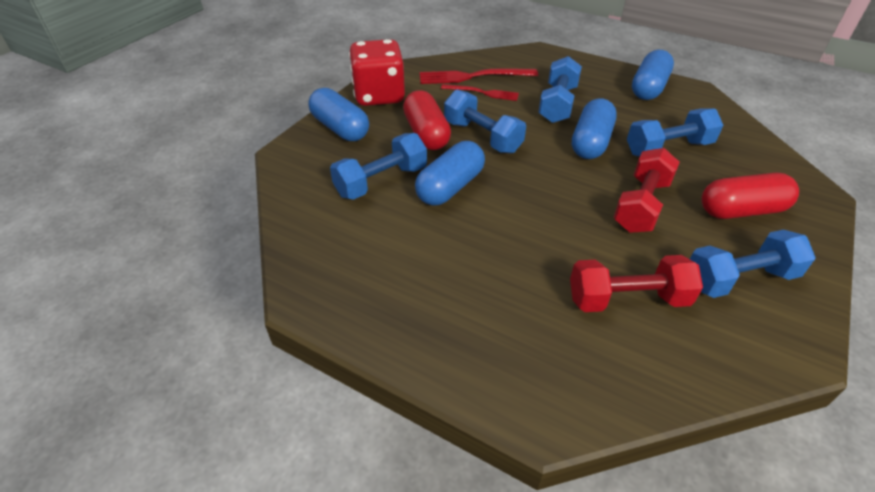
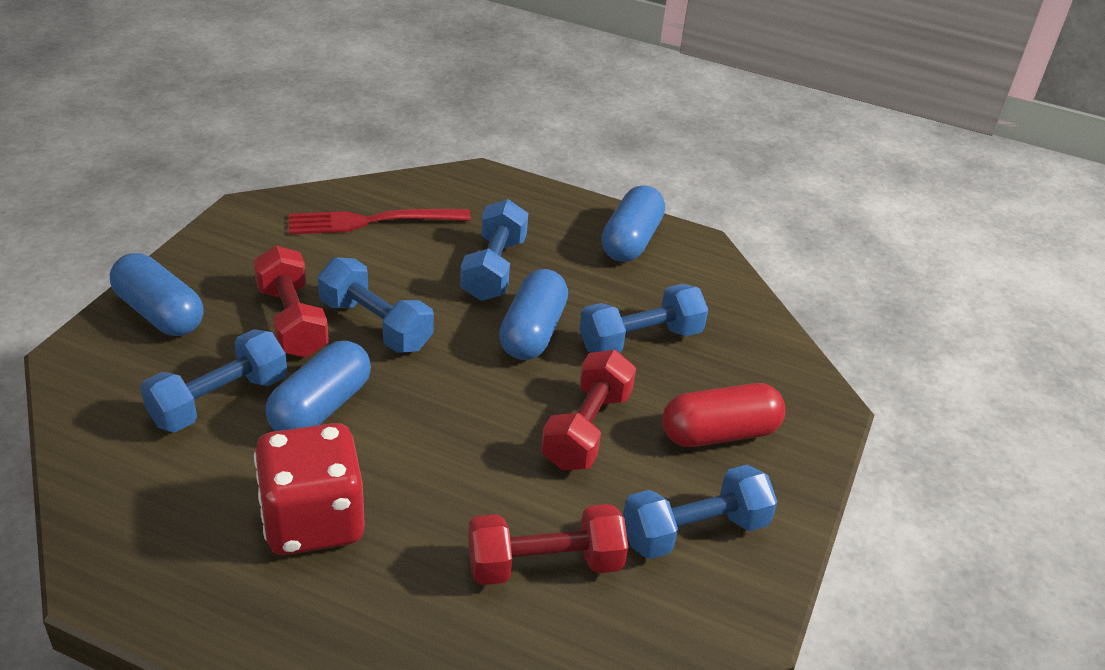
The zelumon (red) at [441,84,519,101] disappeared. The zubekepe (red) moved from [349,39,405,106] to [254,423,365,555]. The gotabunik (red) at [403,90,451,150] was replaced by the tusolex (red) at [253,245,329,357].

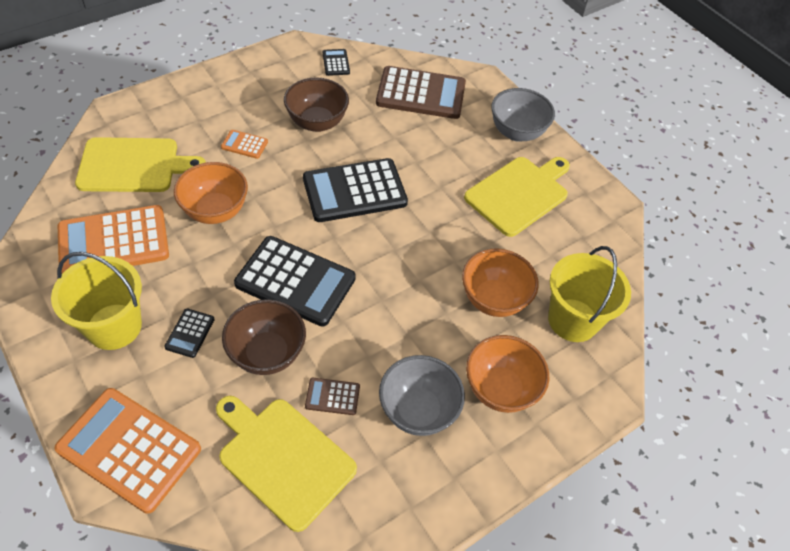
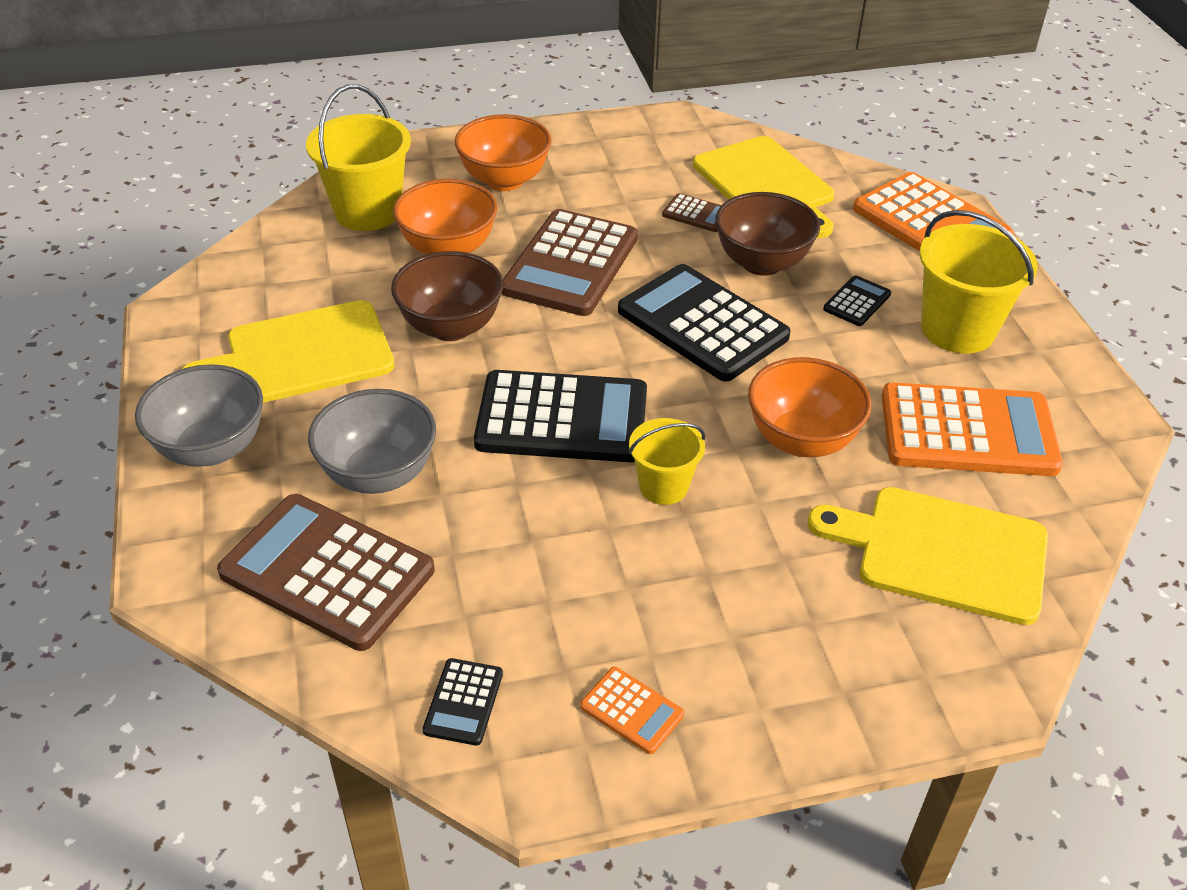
The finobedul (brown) at [502,209,638,316] appeared. The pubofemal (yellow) at [629,418,705,505] appeared. The finobedul (orange) moved from [221,130,268,159] to [580,667,684,754]. The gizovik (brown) moved from [284,77,349,132] to [391,251,503,341]. The gizovik (grey) moved from [379,355,465,436] to [308,389,436,494].

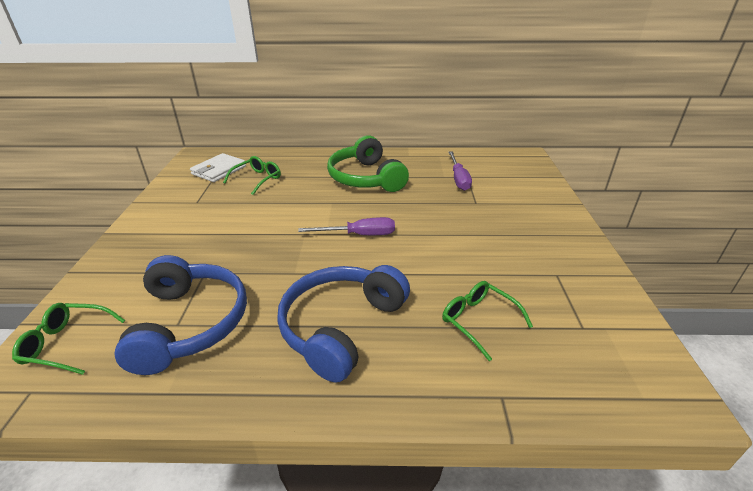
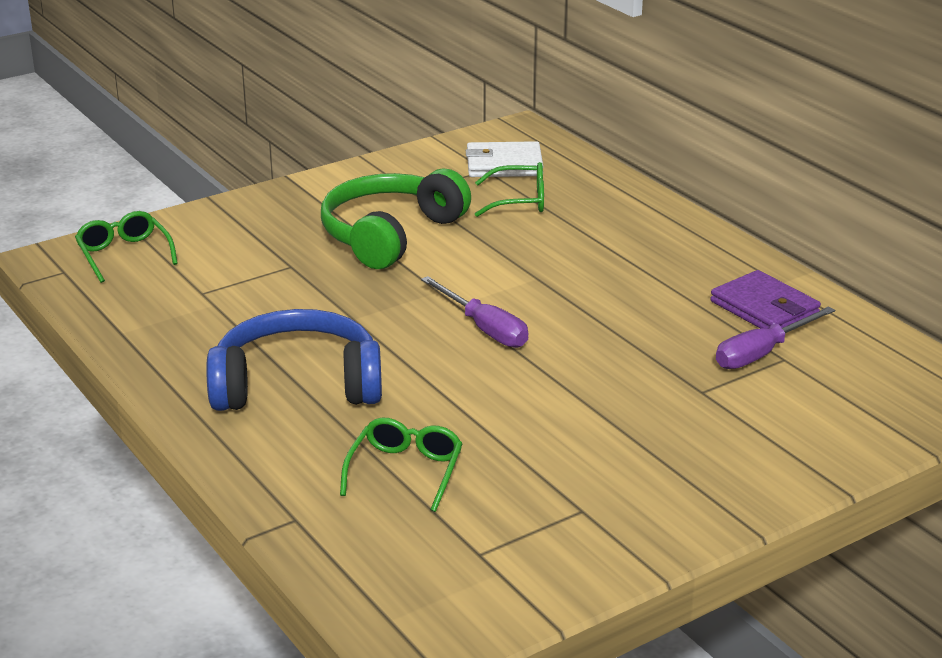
The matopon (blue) at [114,255,247,375] disappeared. The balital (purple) at [710,270,821,329] appeared. The matopon (green) moved from [327,135,409,192] to [321,169,471,269].

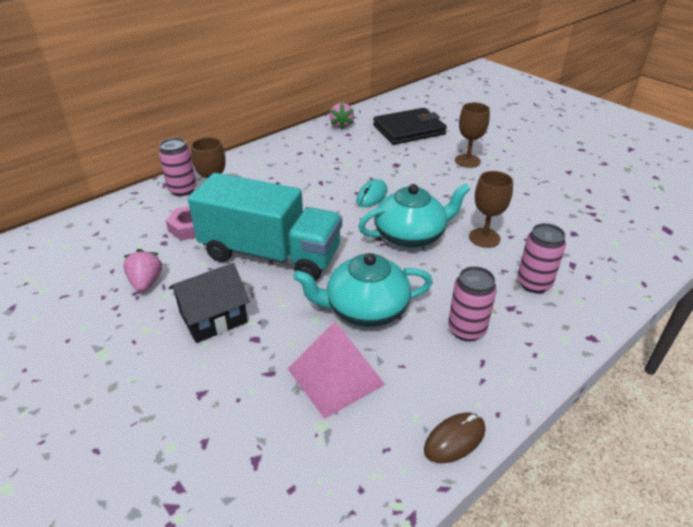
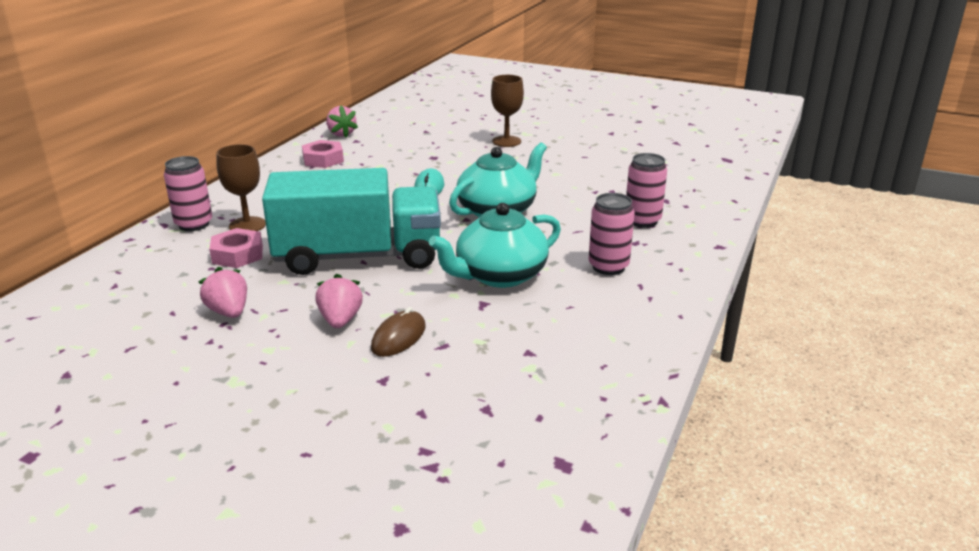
The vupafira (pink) at [288,321,386,419] disappeared. The balital (black) at [373,108,447,145] disappeared. The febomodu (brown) at [469,171,513,248] disappeared. The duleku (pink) at [302,140,344,168] appeared. The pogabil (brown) moved from [424,413,485,463] to [371,307,426,357]. The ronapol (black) at [169,263,250,343] was replaced by the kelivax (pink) at [315,274,363,328].

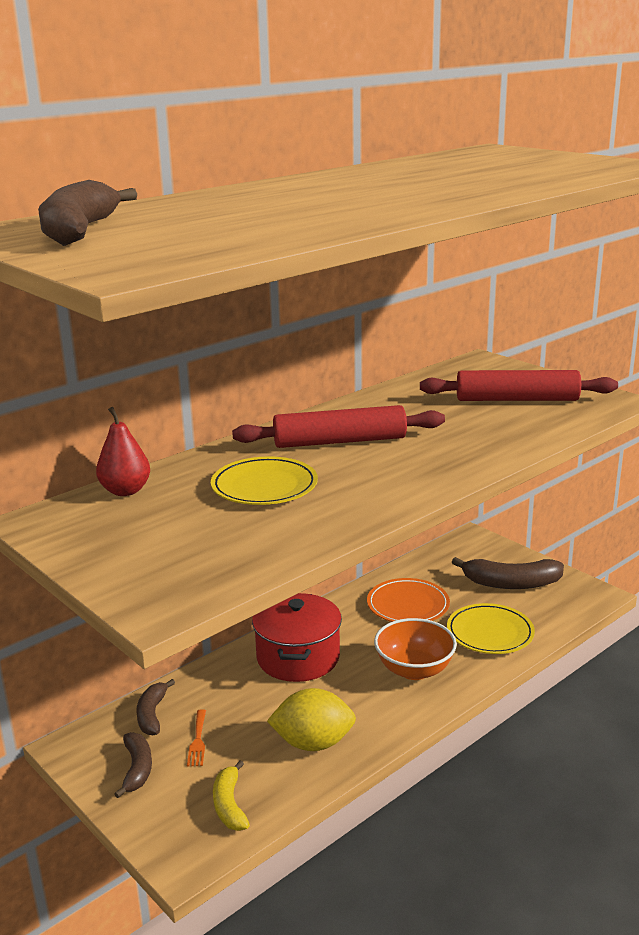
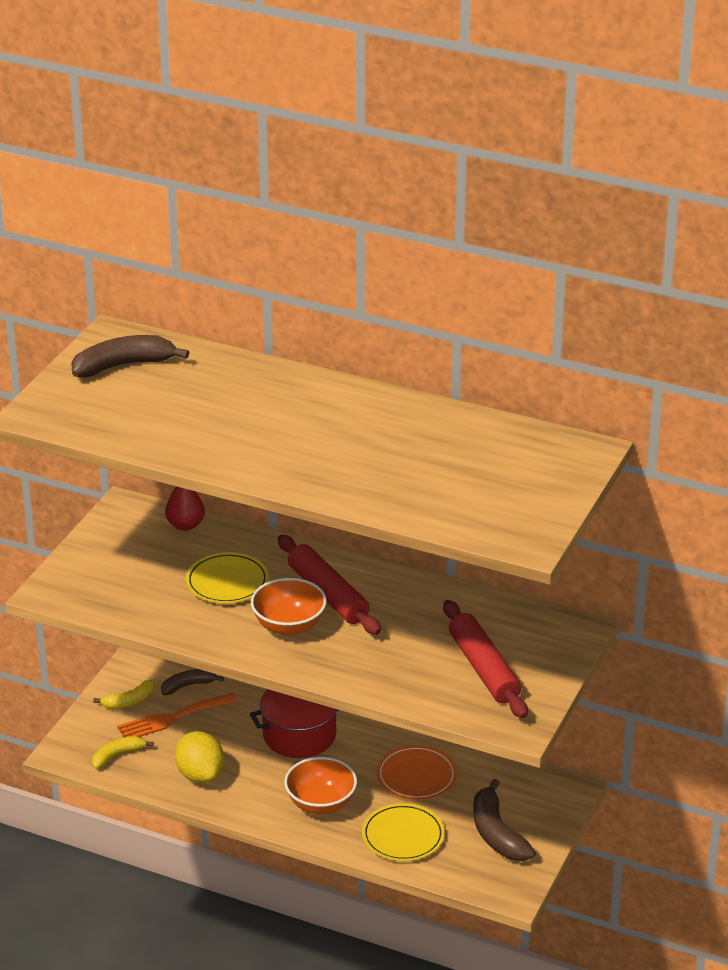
The gizovik (orange) at [251,578,327,636] appeared. The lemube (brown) at [114,732,152,798] became the lemube (yellow) at [93,679,155,709]. The zelumon (orange) at [187,709,206,767] changed to 1.95 times the size.

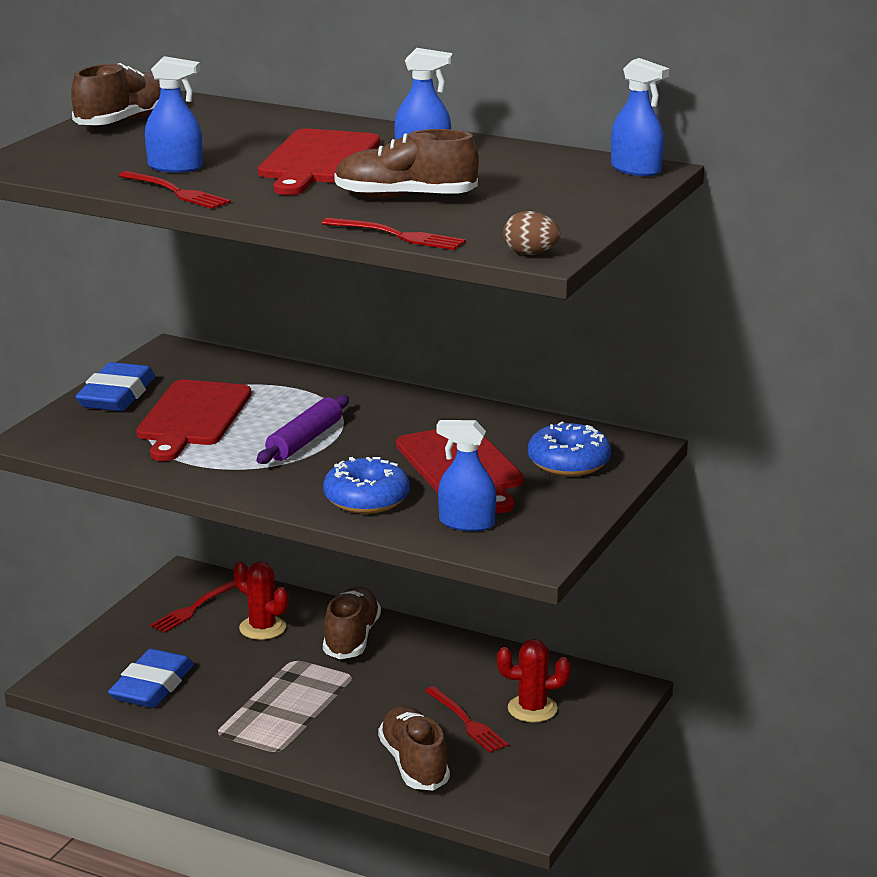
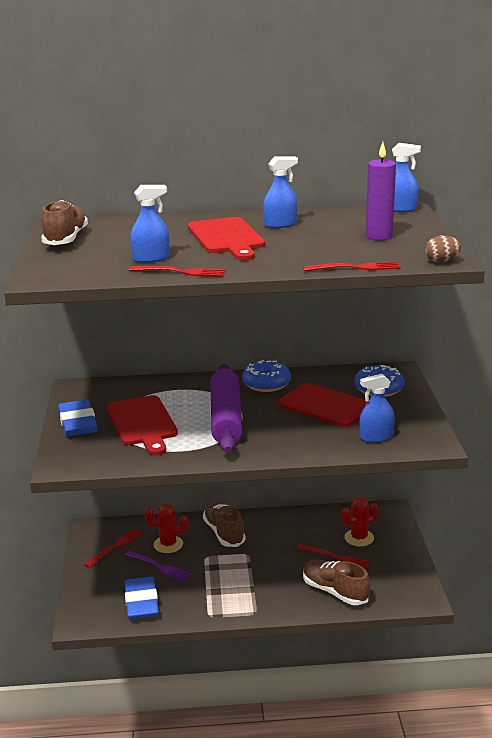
The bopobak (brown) at [334,129,479,199] disappeared. The zelumon (purple) at [125,551,191,582] appeared. The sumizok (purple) at [366,142,396,240] appeared. The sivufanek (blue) moved from [323,457,410,514] to [242,360,291,392]. The zelumon (red) at [150,580,237,633] turned 150 degrees counterclockwise. The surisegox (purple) at [256,395,349,464] changed to 1.67 times the size.

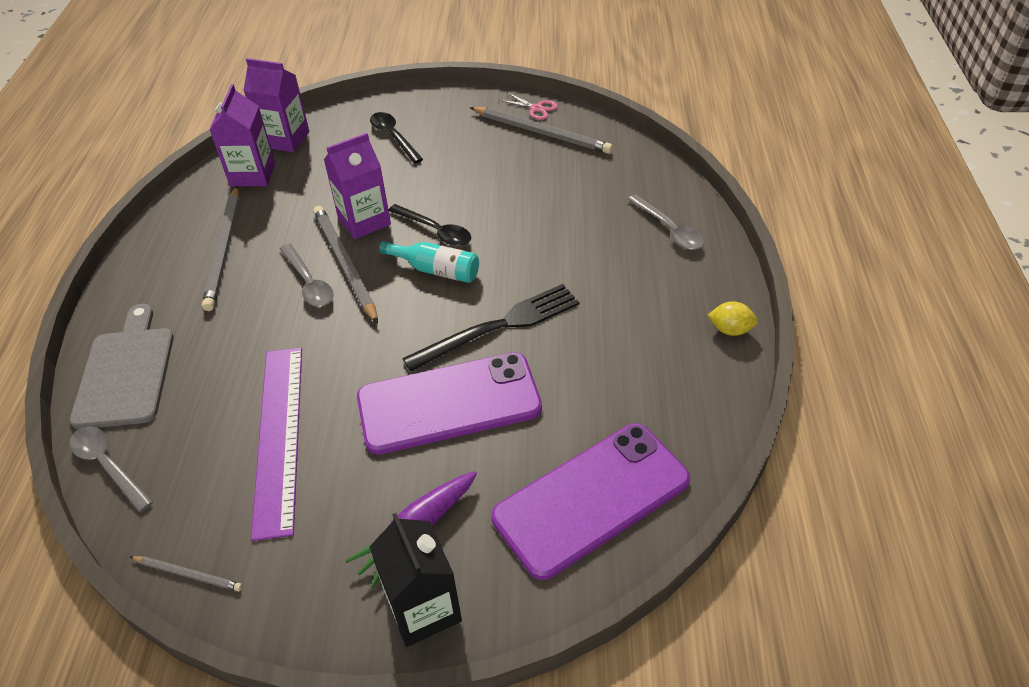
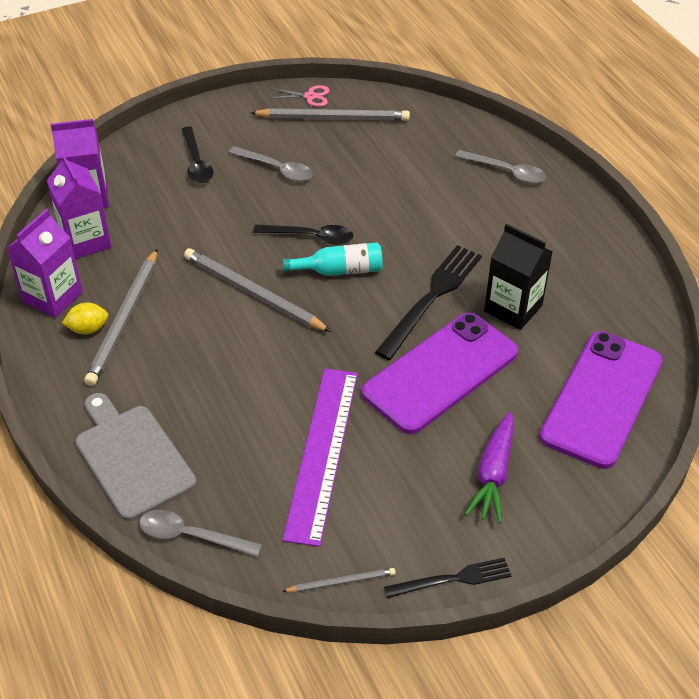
The zelumon (black) at [384,558,511,598] appeared. The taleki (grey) moved from [280,244,334,307] to [229,146,313,181]. The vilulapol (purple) moved from [324,133,391,239] to [6,209,83,318]. The vilulapol (black) moved from [369,513,462,647] to [484,224,553,330]. The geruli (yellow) moved from [707,301,758,336] to [62,302,108,335]. The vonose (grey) at [202,186,239,311] turned 45 degrees clockwise. The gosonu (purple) at [251,348,302,541] turned 45 degrees clockwise. The taleki (black) at [370,112,423,164] turned 135 degrees counterclockwise.

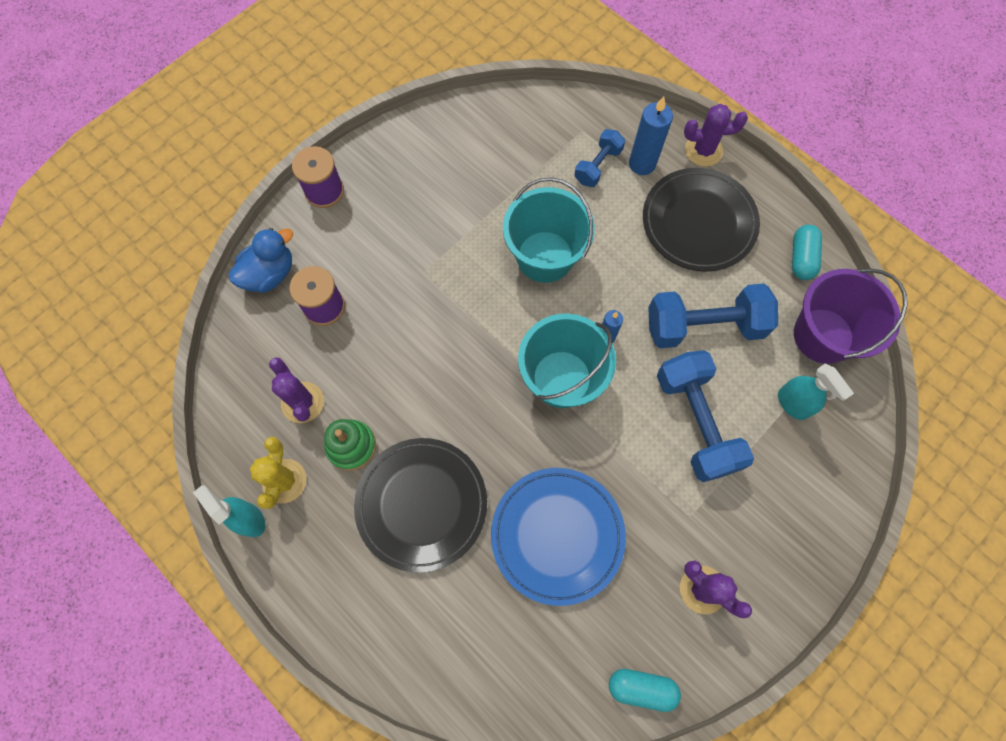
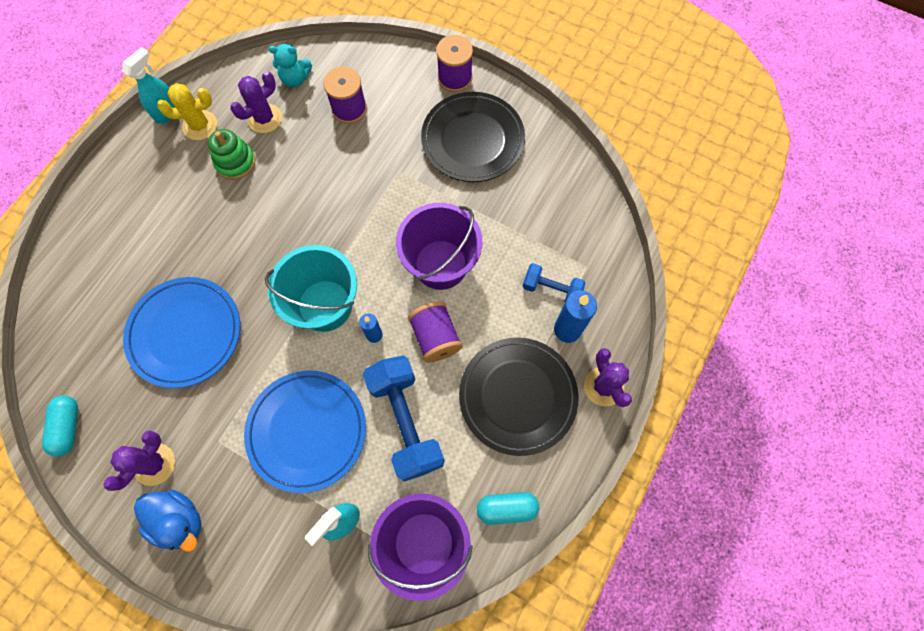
The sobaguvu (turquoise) at [269,43,312,87] appeared. The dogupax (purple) at [408,301,463,362] appeared. The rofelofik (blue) moved from [229,228,293,293] to [134,489,201,552]. The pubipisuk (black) moved from [354,438,487,573] to [421,92,525,182]. The tusolex (blue) at [657,350,754,482] was replaced by the pubipisuk (blue) at [244,371,366,493]. The pubofemal (turquoise) at [503,177,595,283] became the pubofemal (purple) at [396,203,482,290].

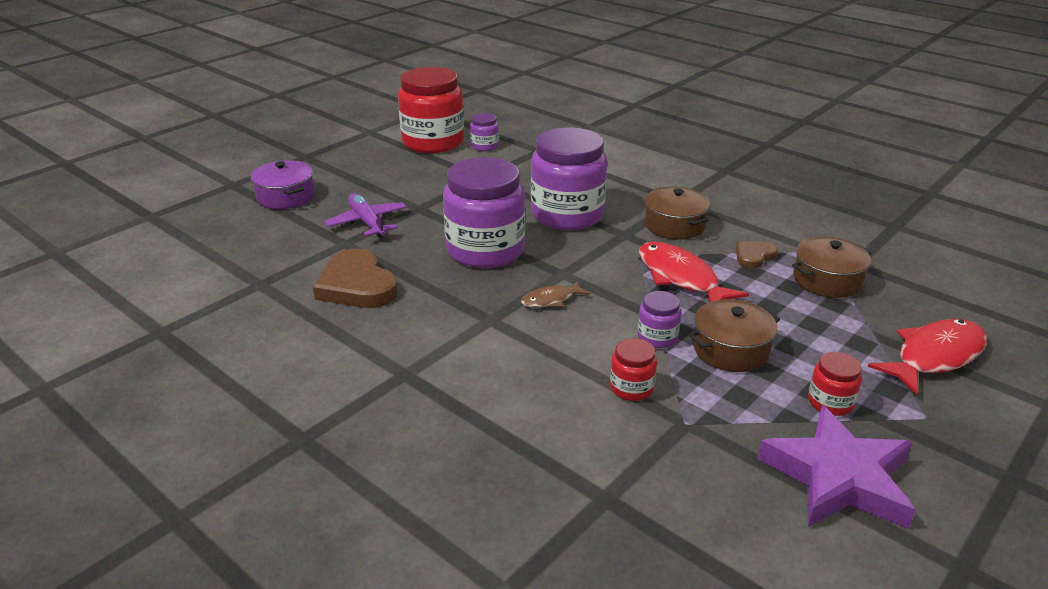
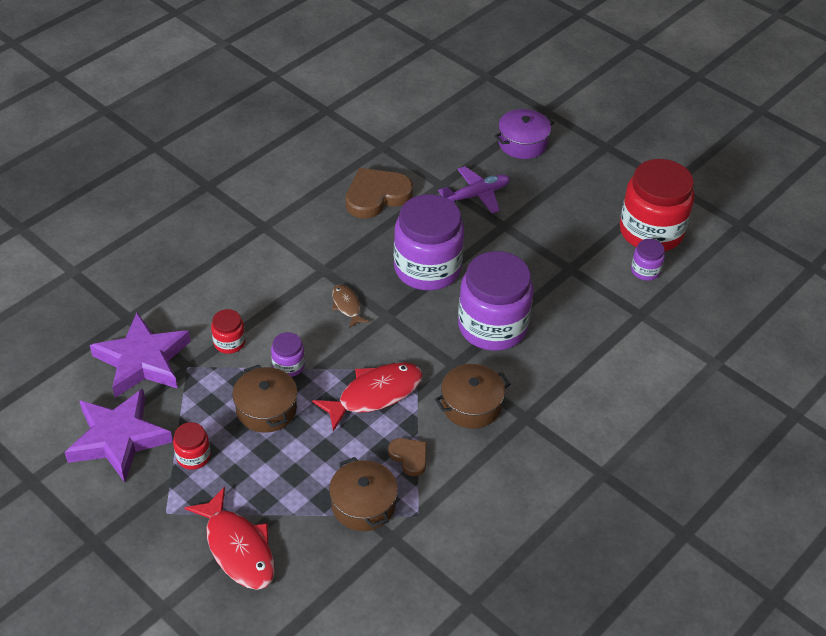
The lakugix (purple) at [90,313,191,398] appeared.

